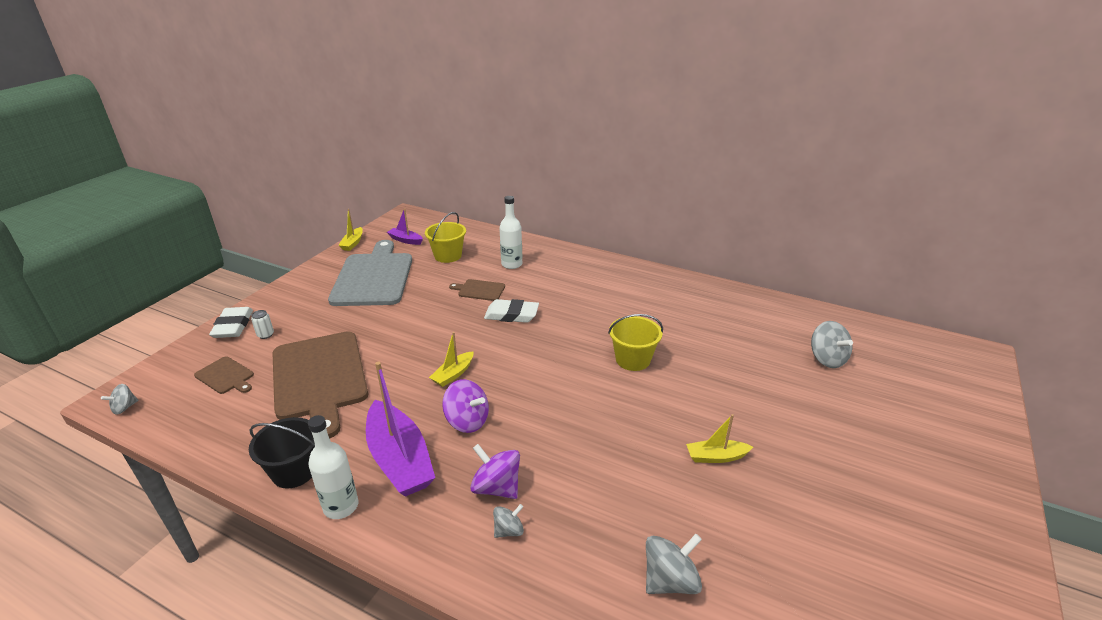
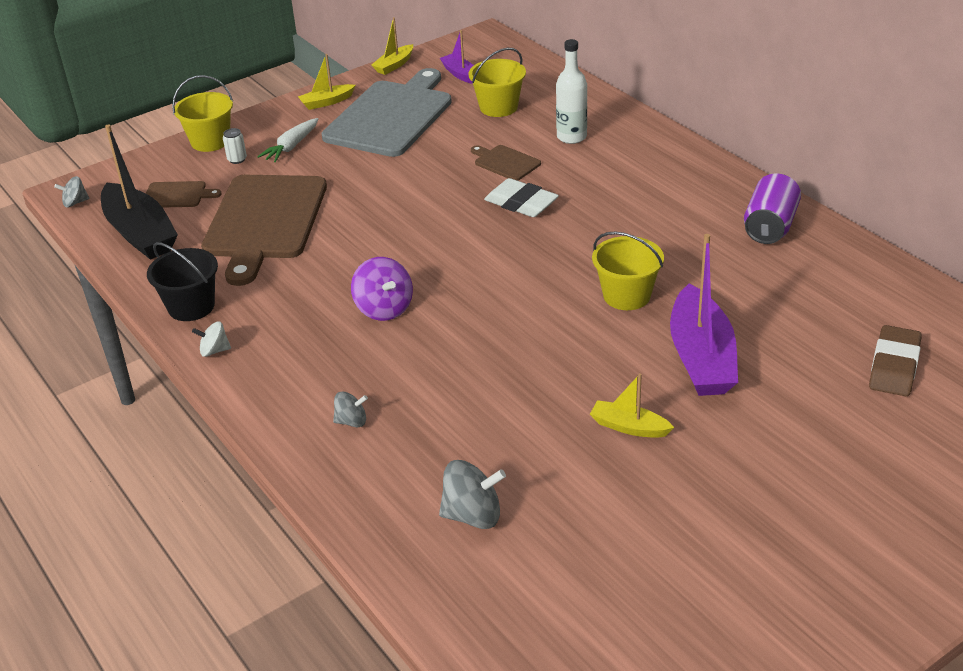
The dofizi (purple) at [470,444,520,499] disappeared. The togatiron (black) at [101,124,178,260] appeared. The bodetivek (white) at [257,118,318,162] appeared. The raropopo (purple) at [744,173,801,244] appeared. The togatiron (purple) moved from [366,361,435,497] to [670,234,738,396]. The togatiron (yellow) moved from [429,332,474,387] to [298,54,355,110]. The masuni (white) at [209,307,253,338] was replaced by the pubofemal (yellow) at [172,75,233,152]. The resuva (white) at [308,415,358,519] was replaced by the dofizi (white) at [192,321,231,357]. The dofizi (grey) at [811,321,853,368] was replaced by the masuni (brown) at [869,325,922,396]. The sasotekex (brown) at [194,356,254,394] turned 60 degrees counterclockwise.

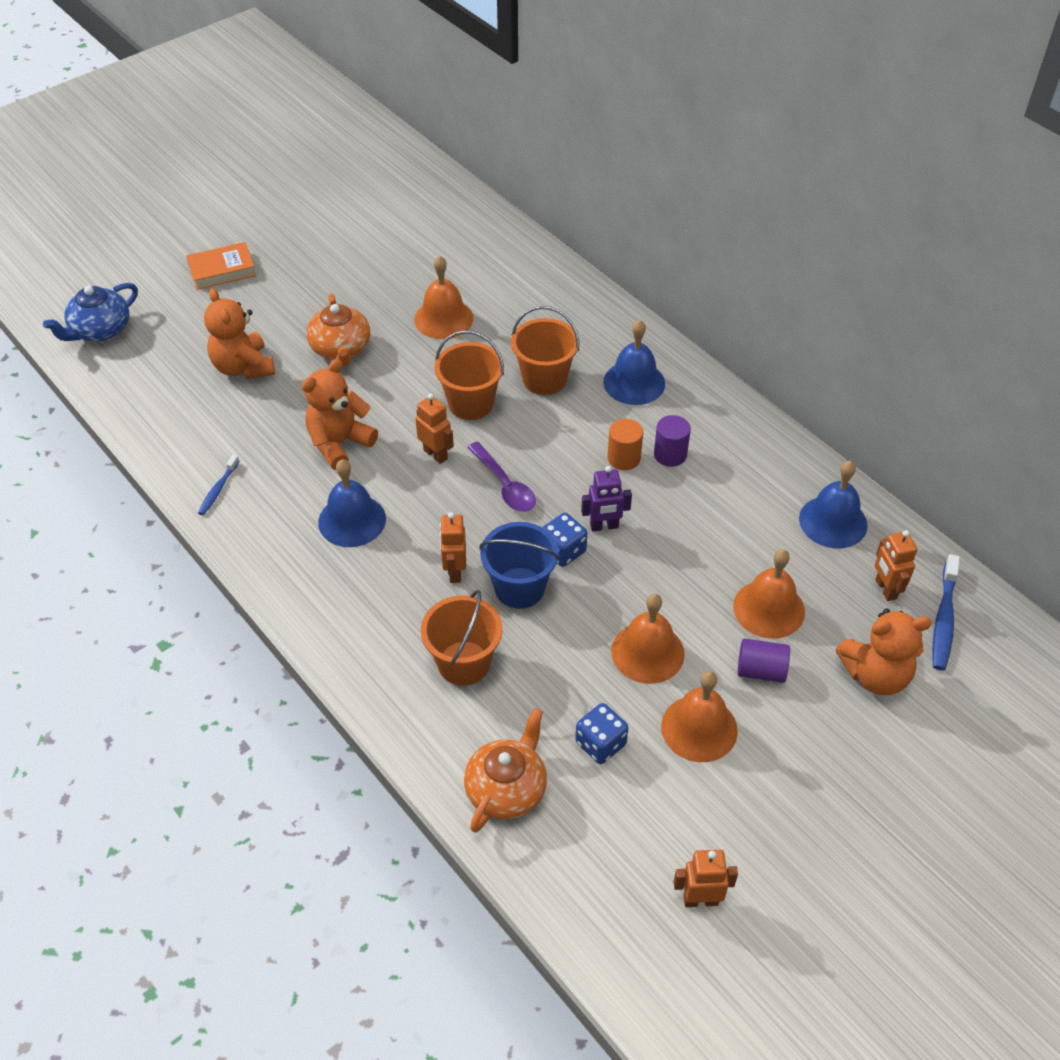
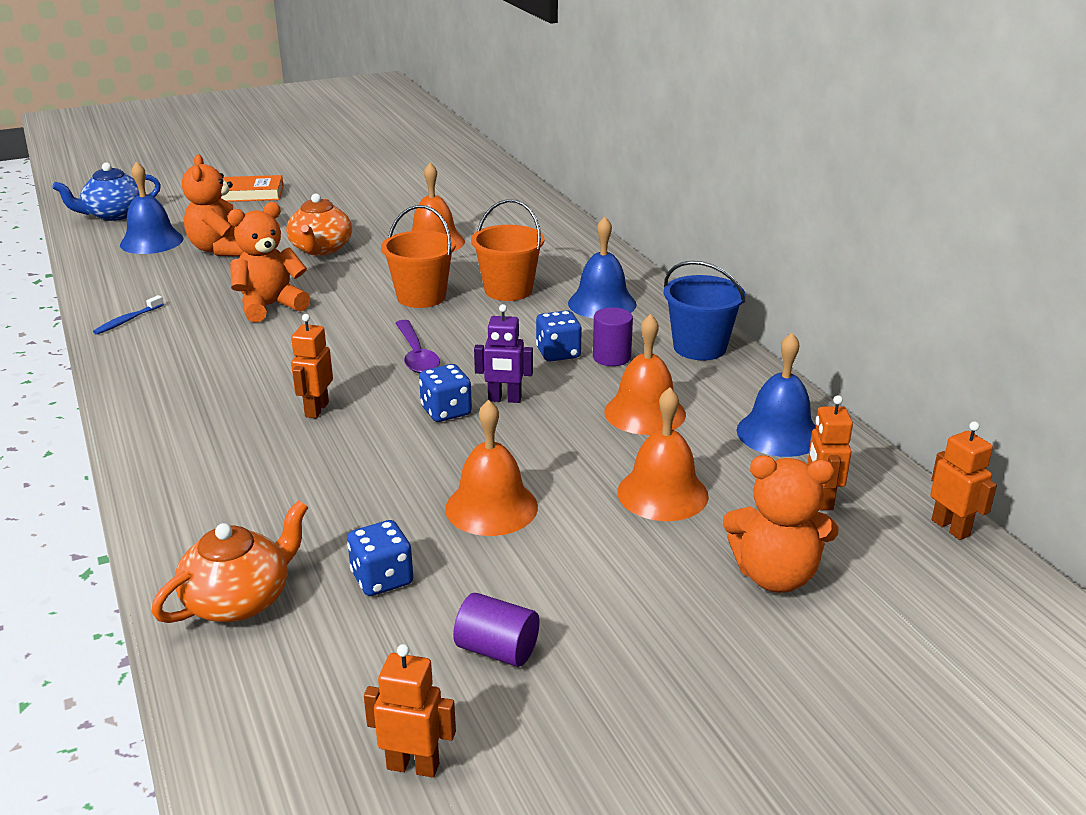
The pubofemal (orange) at [421,590,503,686] disappeared. The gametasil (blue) at [932,554,960,670] disappeared. The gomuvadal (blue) moved from [318,459,386,547] to [120,162,183,254]. The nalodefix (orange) moved from [416,394,454,464] to [930,421,997,540]. The pubofemal (blue) moved from [480,522,560,609] to [664,261,745,360]. The gomuvadal (orange) moved from [661,671,738,762] to [604,314,686,435]. The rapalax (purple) moved from [738,639,790,683] to [453,593,539,667]. The rapalax (orange) at [607,419,643,470] was replaced by the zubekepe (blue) at [536,310,582,362].

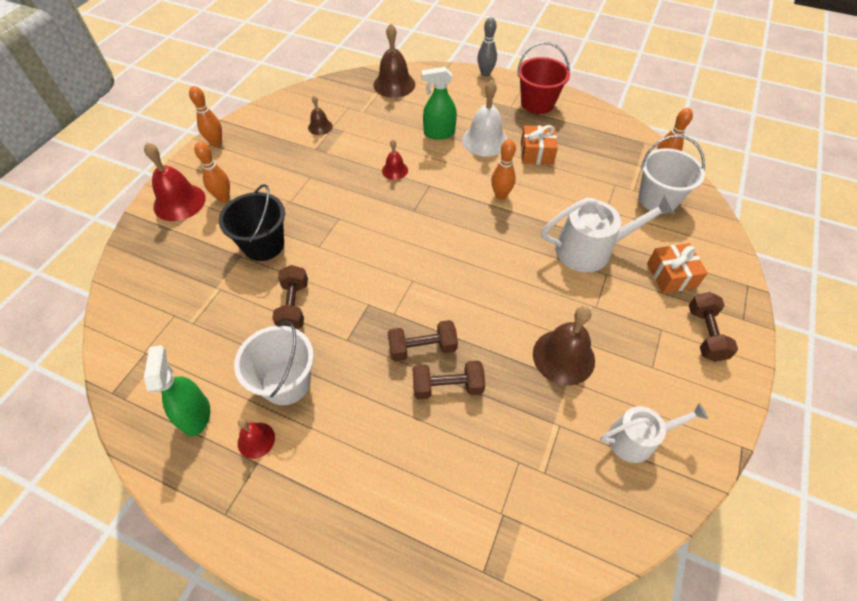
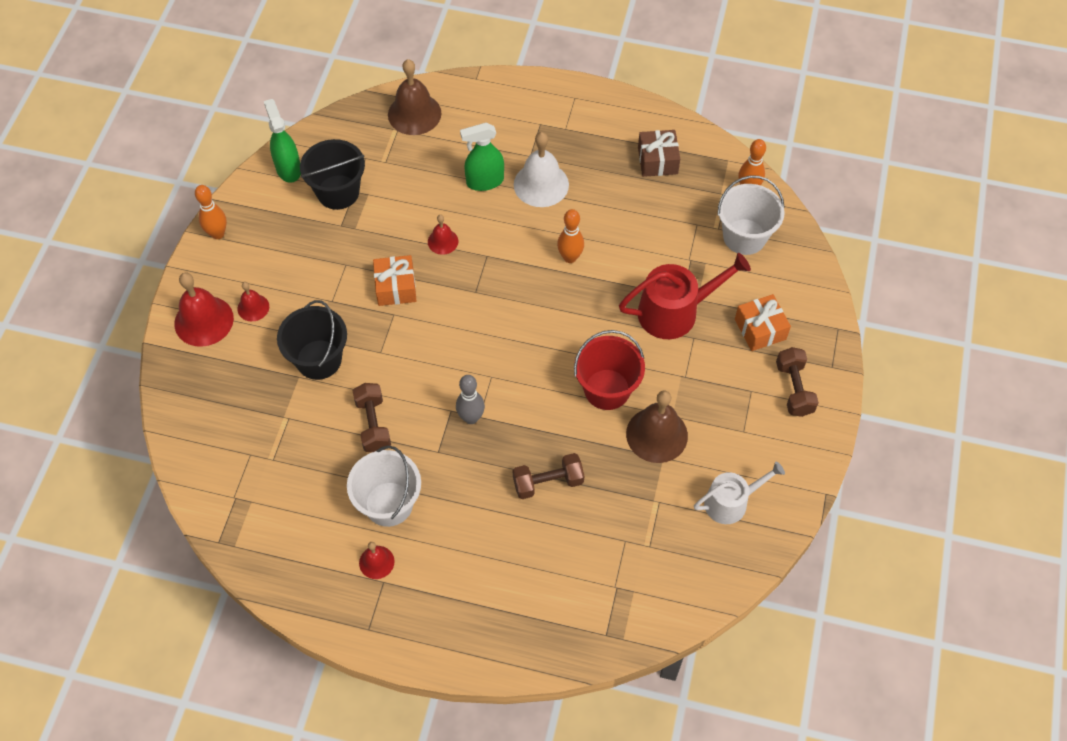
The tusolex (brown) at [387,320,458,361] disappeared. The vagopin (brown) at [638,130,680,177] appeared. The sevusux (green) moved from [144,345,210,436] to [264,99,301,183]. The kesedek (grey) moved from [477,17,497,77] to [456,375,485,424]. The pubofemal (red) moved from [517,42,570,114] to [574,330,645,410]. The vagopin (orange) moved from [521,125,558,165] to [373,255,417,306]. The kesedek (orange) at [194,142,230,202] was replaced by the gomuvadal (red) at [238,282,269,321]. The gomuvadal (brown) at [308,96,333,135] was replaced by the pubofemal (black) at [300,139,365,210]. The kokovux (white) at [541,195,675,272] became the kokovux (red) at [619,253,751,339].

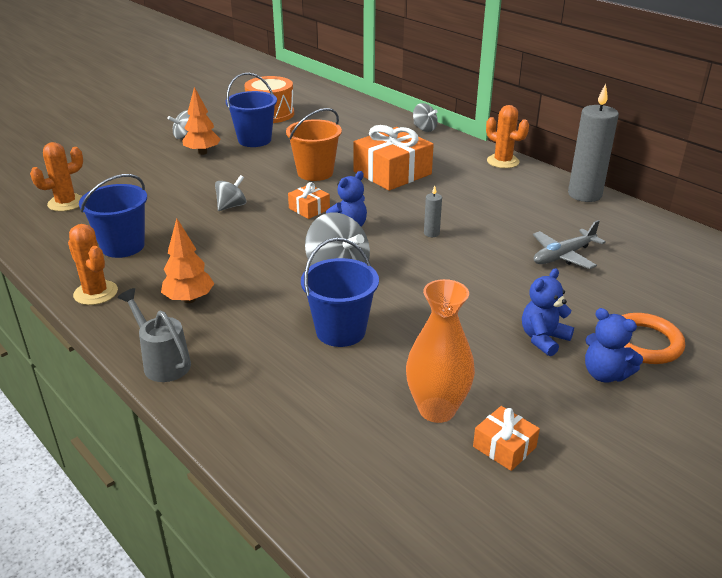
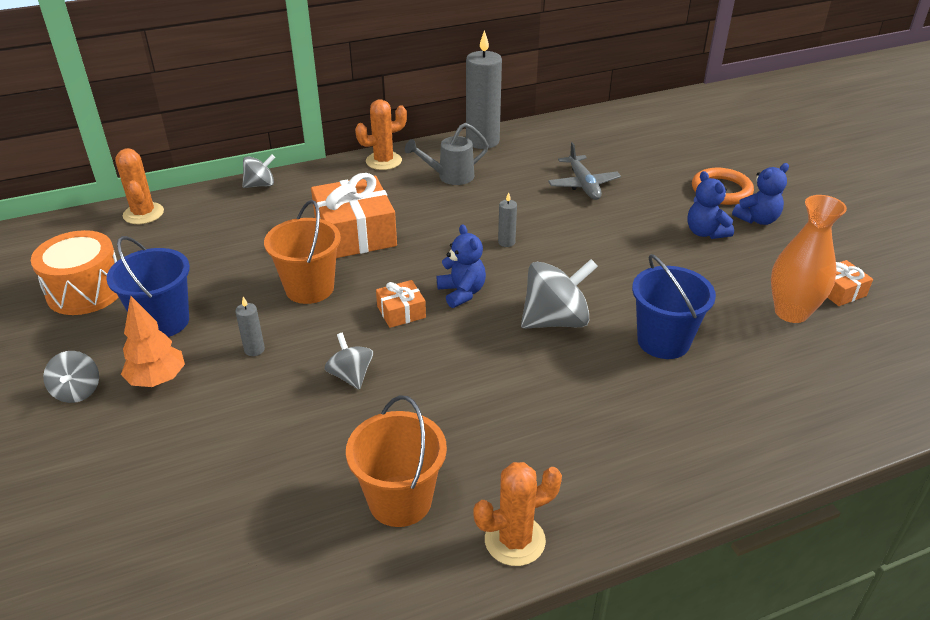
The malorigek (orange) at [161,218,214,303] disappeared. The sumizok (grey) at [235,297,265,356] appeared. The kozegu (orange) moved from [30,142,83,211] to [115,148,164,224]. The kokovux (grey) moved from [118,288,191,382] to [405,123,489,185]. The pubofemal (blue) at [79,174,147,258] became the pubofemal (orange) at [346,395,447,527].

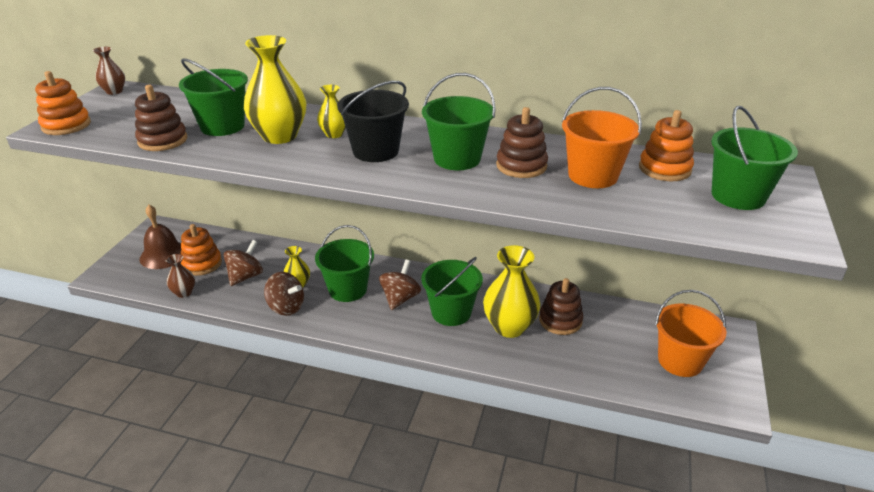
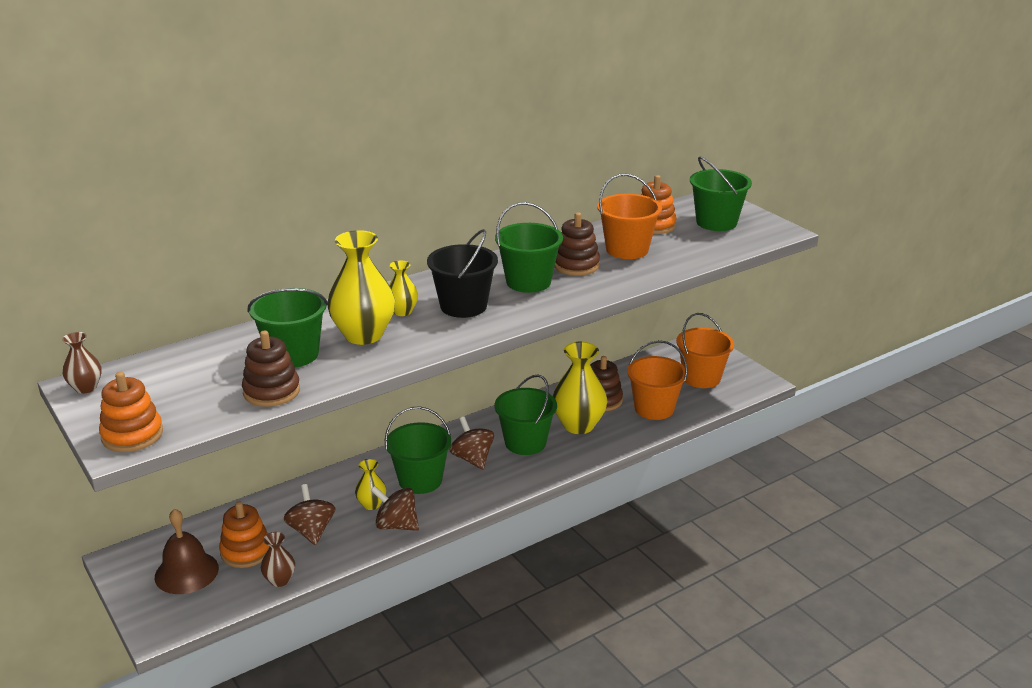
The pubofemal (orange) at [627,340,688,420] appeared. The dofizi (brown) at [264,272,304,316] turned 135 degrees counterclockwise.

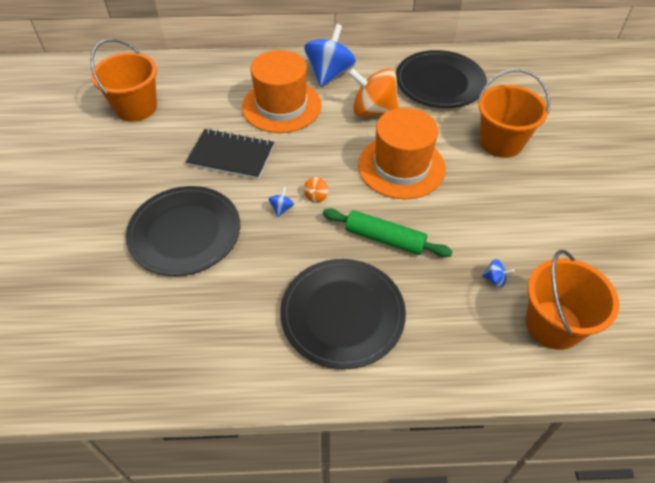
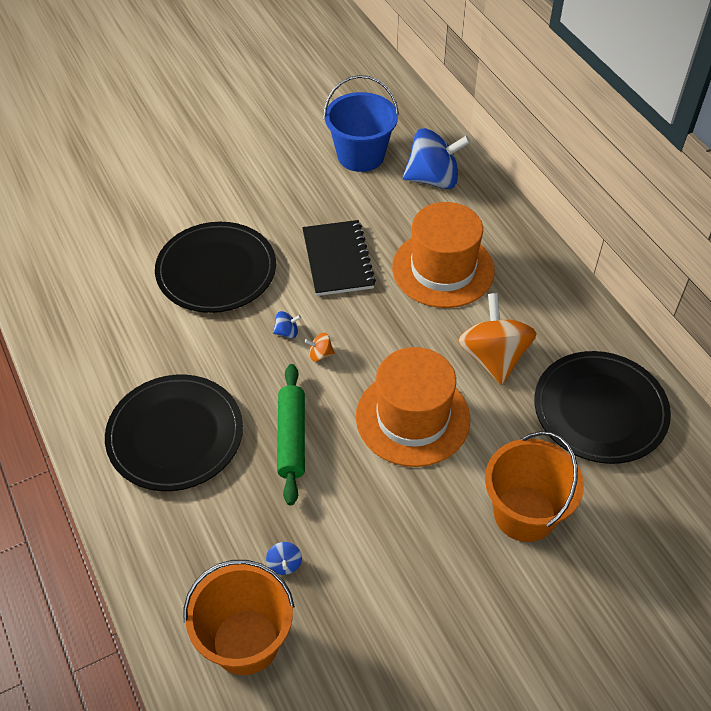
The dofizi (blue) moved from [304,24,356,87] to [403,128,471,189]. The pubofemal (orange) at [90,39,157,122] became the pubofemal (blue) at [323,75,399,172].

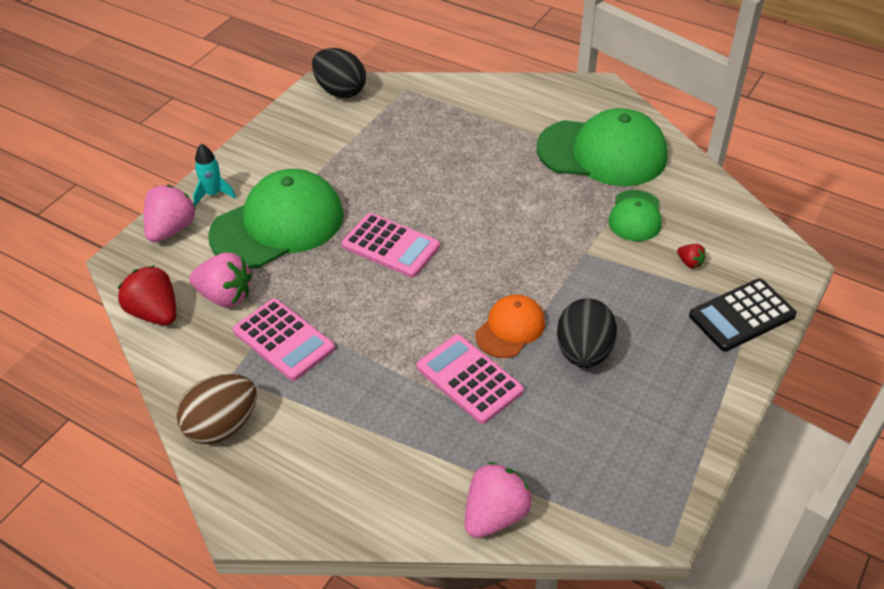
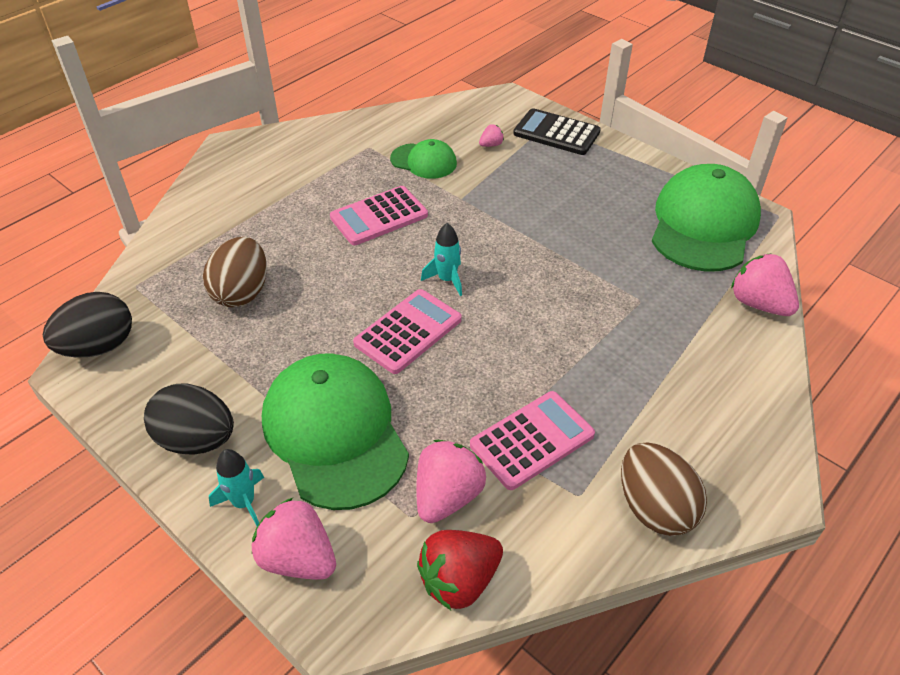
The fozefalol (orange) at [475,294,545,358] disappeared. The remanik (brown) at [203,237,267,307] appeared. The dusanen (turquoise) at [421,223,462,296] appeared. The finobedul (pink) moved from [417,334,524,424] to [330,186,428,245]. The fozefalol (green) moved from [537,108,668,186] to [652,164,761,272]. The remanik (black) moved from [557,298,617,368] to [144,383,234,455]. The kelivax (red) at [677,244,706,268] became the kelivax (pink) at [479,124,504,147]. The finobedul (black) at [689,279,797,352] turned 135 degrees clockwise.

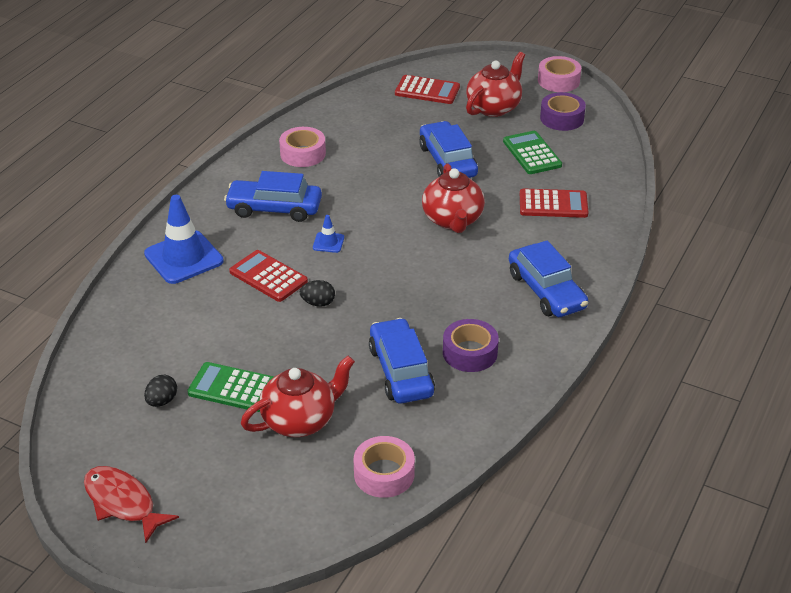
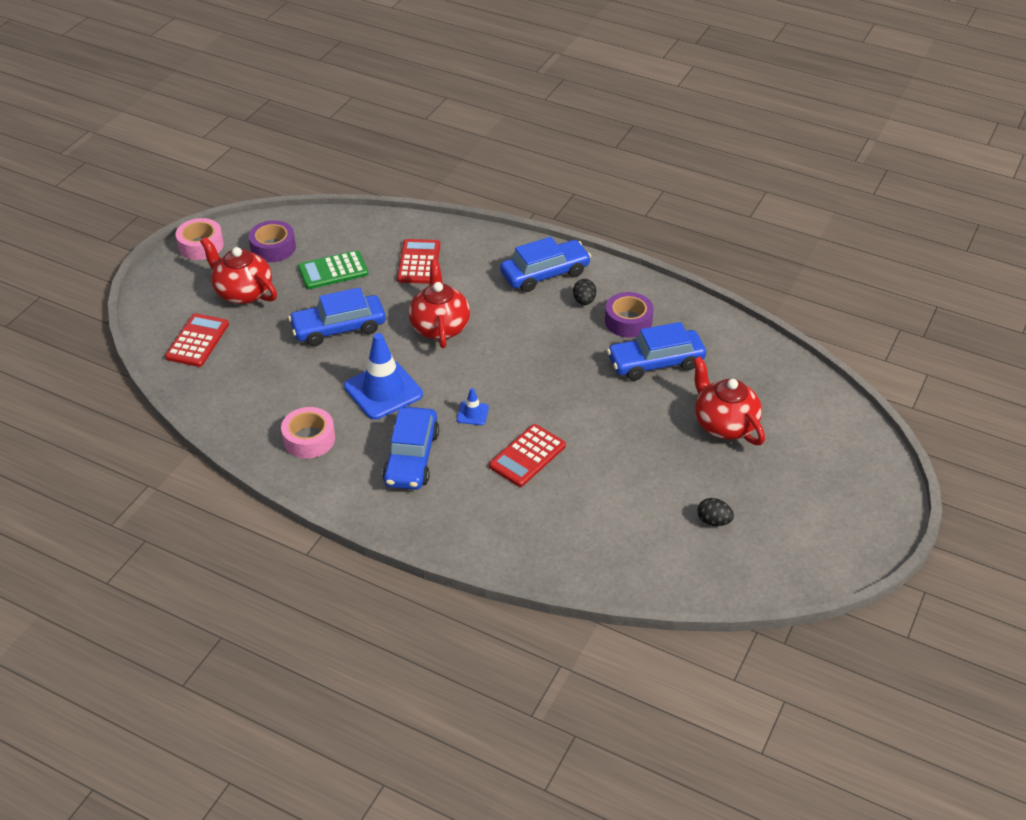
The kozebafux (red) at [84,466,179,543] disappeared. The finobedul (green) at [187,362,274,412] disappeared. The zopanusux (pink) at [354,436,415,498] disappeared. The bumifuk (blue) moved from [144,195,224,284] to [344,333,423,420]. The remanik (black) moved from [300,280,335,307] to [573,279,596,305]. The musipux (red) at [422,164,485,233] turned 90 degrees counterclockwise.

